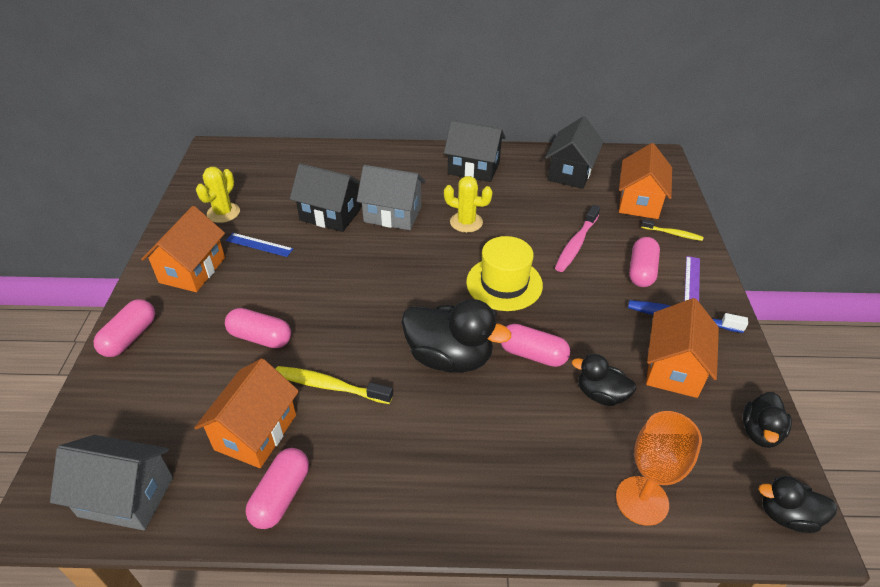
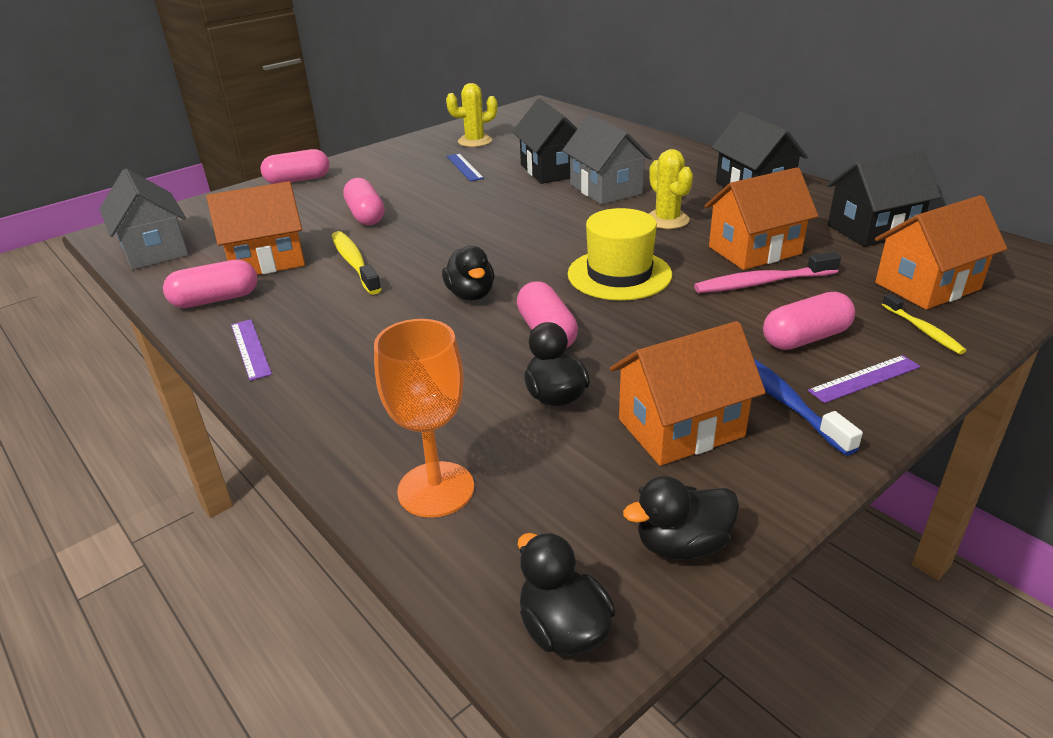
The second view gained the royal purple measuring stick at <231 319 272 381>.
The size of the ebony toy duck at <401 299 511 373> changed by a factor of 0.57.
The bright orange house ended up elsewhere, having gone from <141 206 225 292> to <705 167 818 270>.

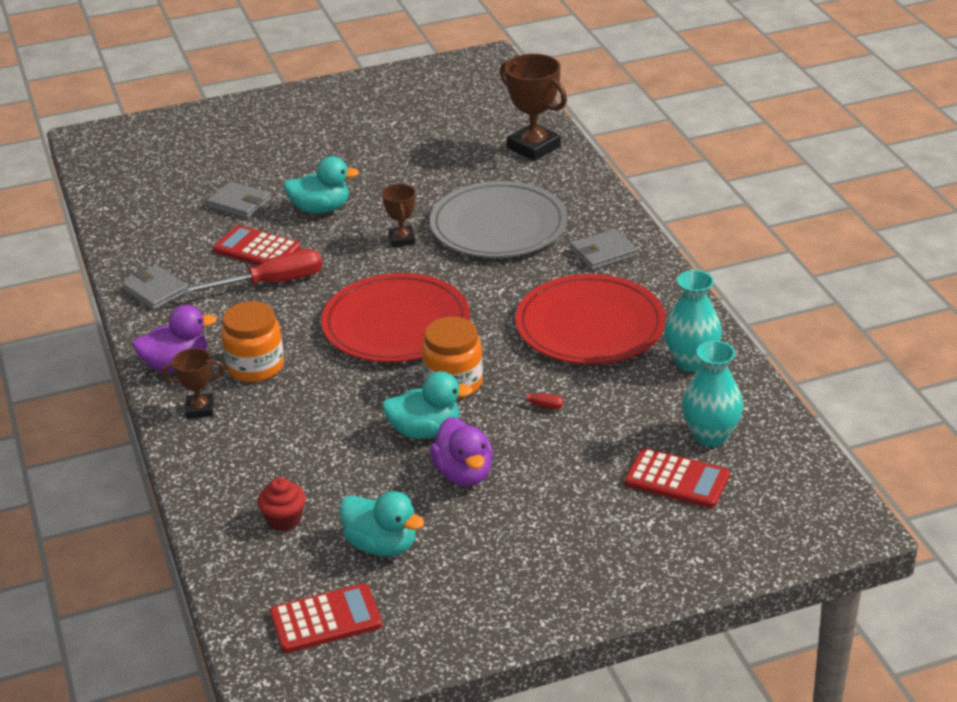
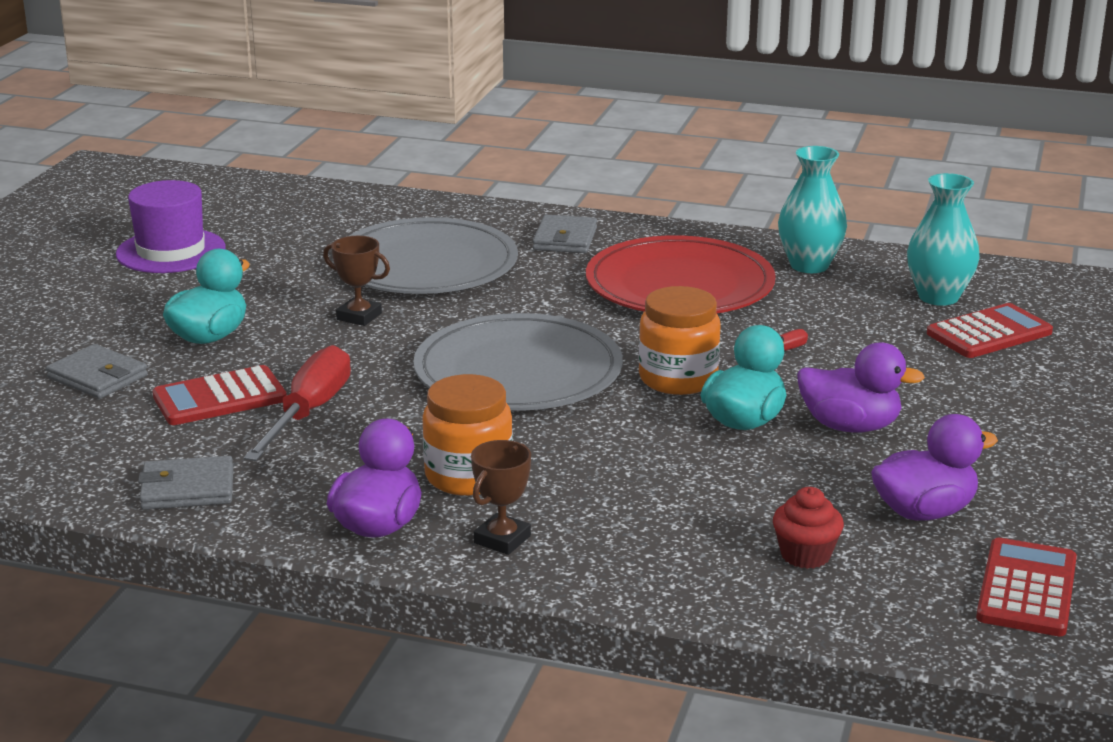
The ash-grey card wallet at <207 181 271 219> ended up facing another way, 60 degrees clockwise from before.
The second view gained the royal purple hat at <116 180 225 273>.
What was the crimson flat dish at <321 273 470 363> turned into the ash-grey flat dish at <413 313 623 411>.
What was the aqua toy duck at <339 491 424 556> turned into the royal purple toy duck at <871 414 998 521>.
The second view lost the russet award cup at <500 54 567 161>.

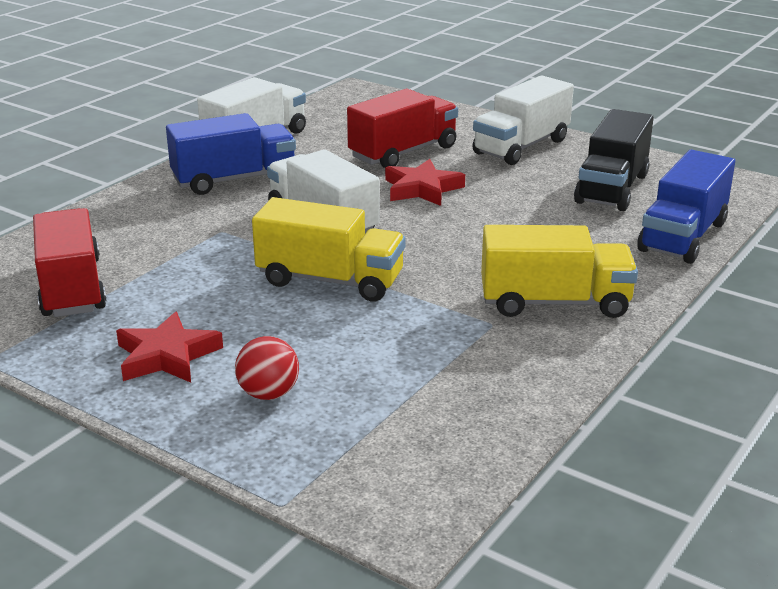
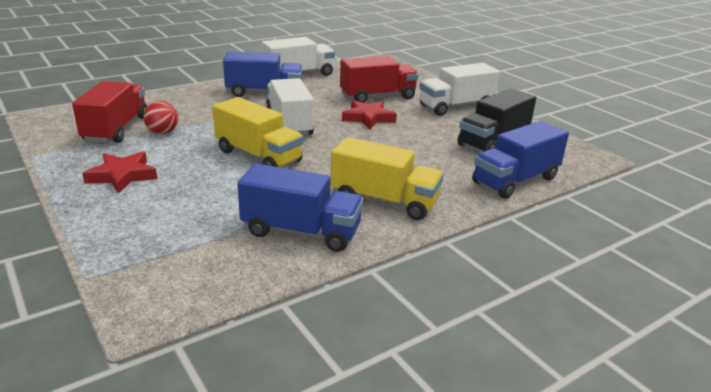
The crimson ball ended up elsewhere, having gone from <235 336 299 400> to <143 101 178 134>.
The second view gained the cobalt truck at <238 164 363 252>.

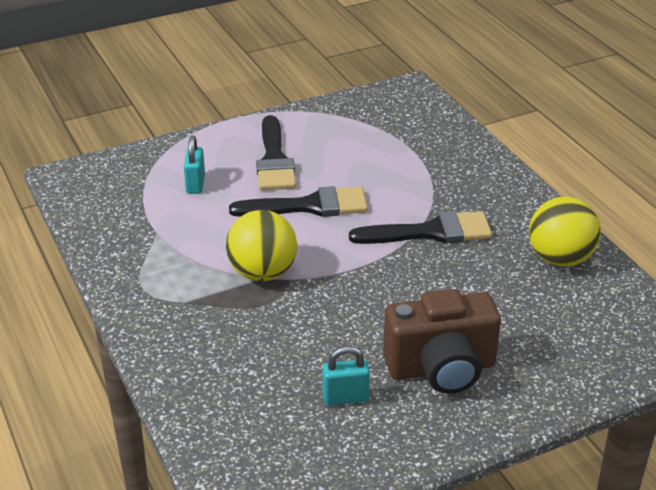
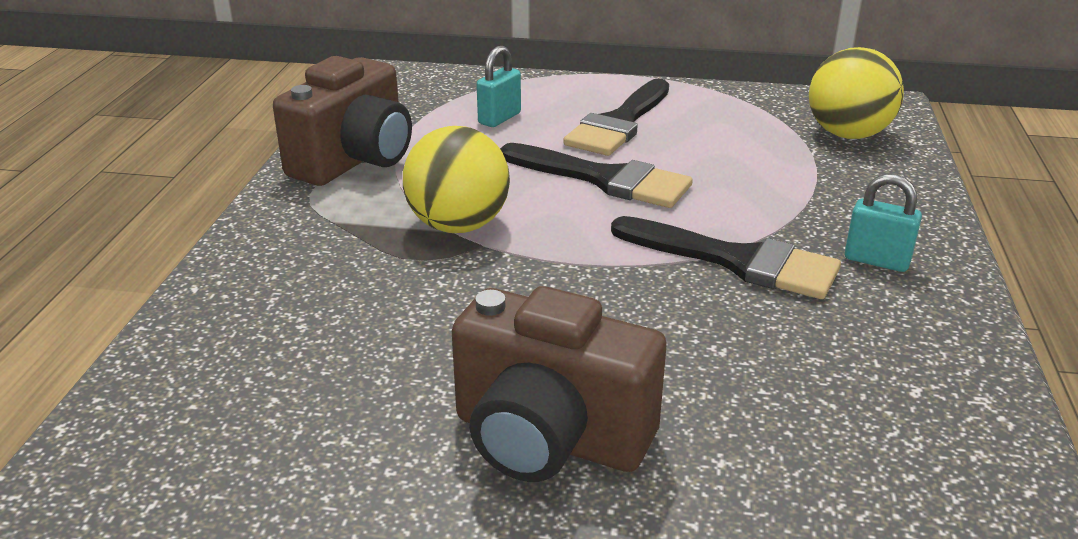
The second view gained the russet compact camera at <273 56 412 186>.
The yellow ball ended up elsewhere, having gone from <529 197 601 267> to <809 47 904 139>.
The aqua small lock ended up elsewhere, having gone from <322 346 370 406> to <845 174 922 272>.

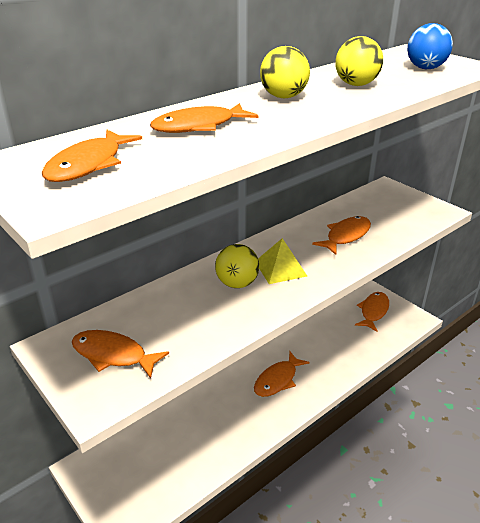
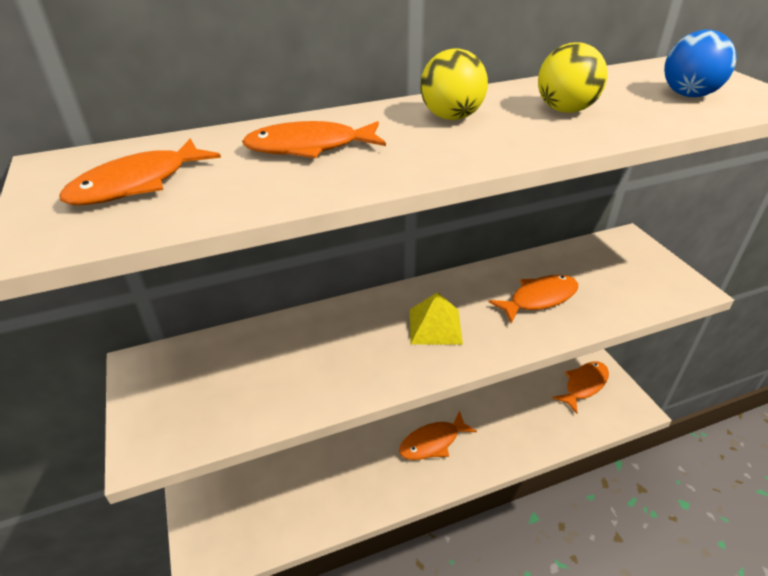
The second view lost the bright orange toy fish at <72 330 169 379>.
The second view lost the yellow ball at <215 244 259 288>.

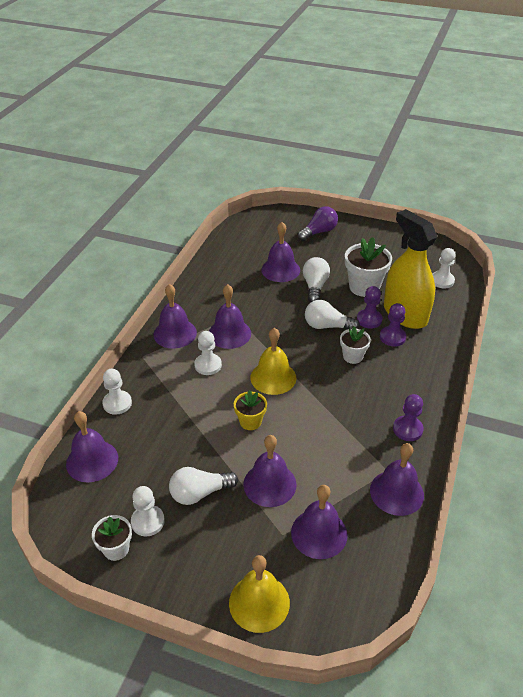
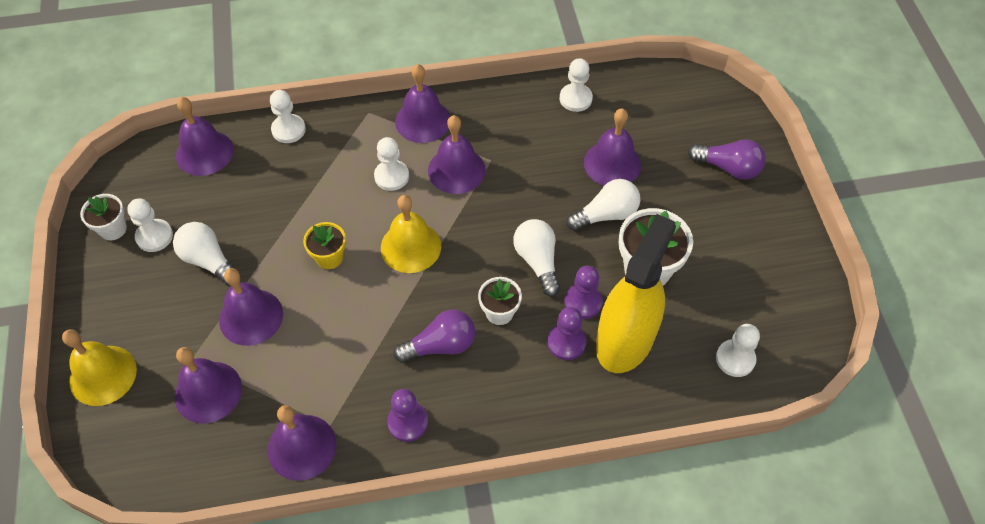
The second view gained the royal purple bulb at <393 310 475 363>.
The second view gained the pure white game pawn at <560 58 593 112>.

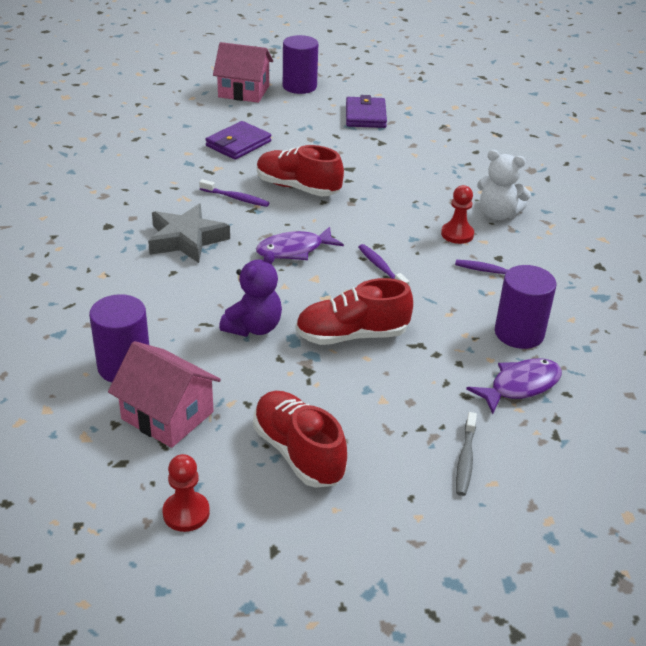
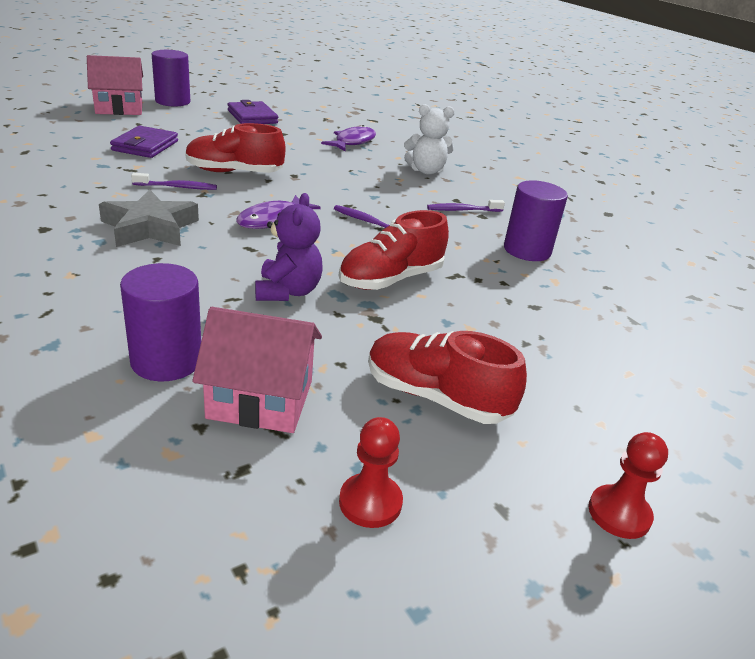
The royal purple toy fish ended up elsewhere, having gone from <466 359 562 414> to <321 125 376 151>.
The crimson game pawn ended up elsewhere, having gone from <441 185 474 244> to <588 432 668 539>.
The second view lost the ash-grey toothbrush at <456 412 477 496>.

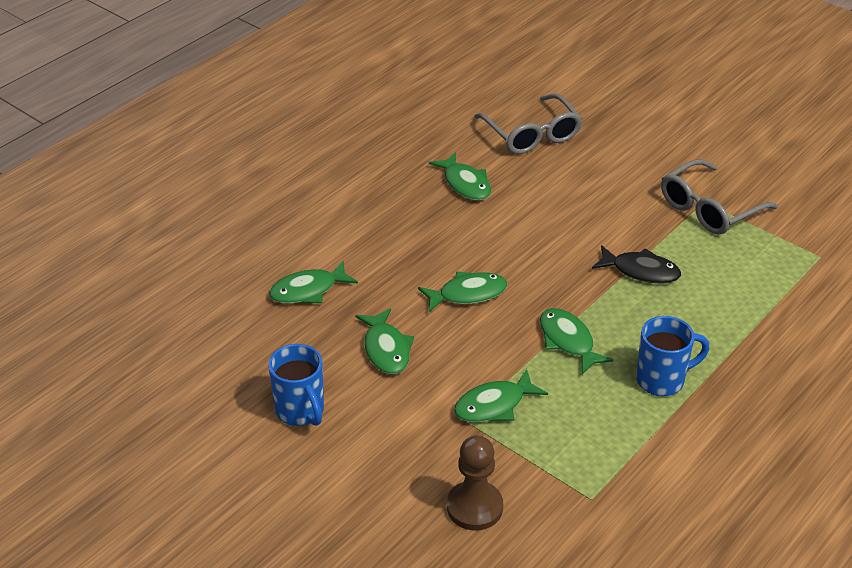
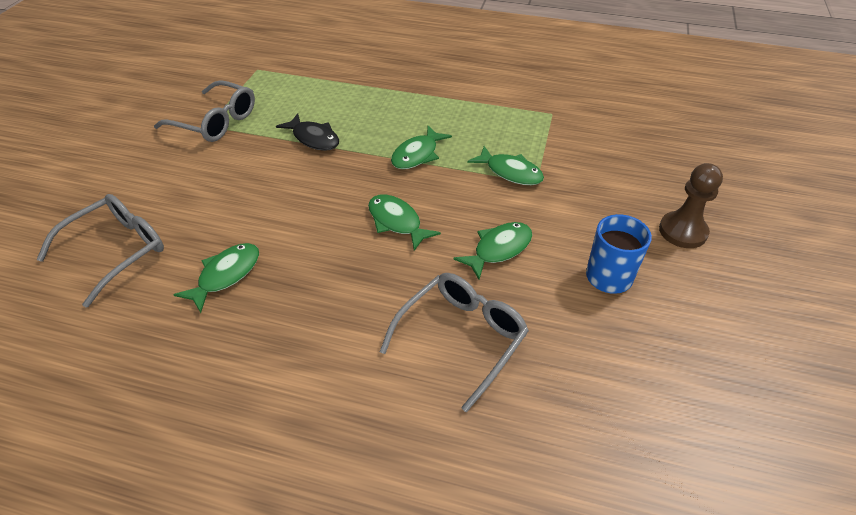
The ebony toy fish at <592 245 681 284> ended up facing another way, 135 degrees clockwise from before.
Where the green toy fish stood at <269 261 358 304>, the ash-grey eyeglasses came to stand at <380 273 529 413>.
The russet game pawn ended up elsewhere, having gone from <447 435 503 530> to <659 163 723 248>.
The second view lost the cobalt tea mug at <636 316 710 396>.

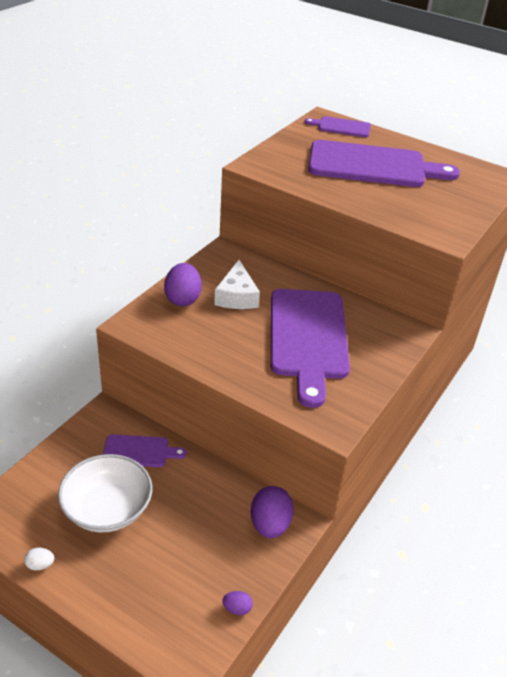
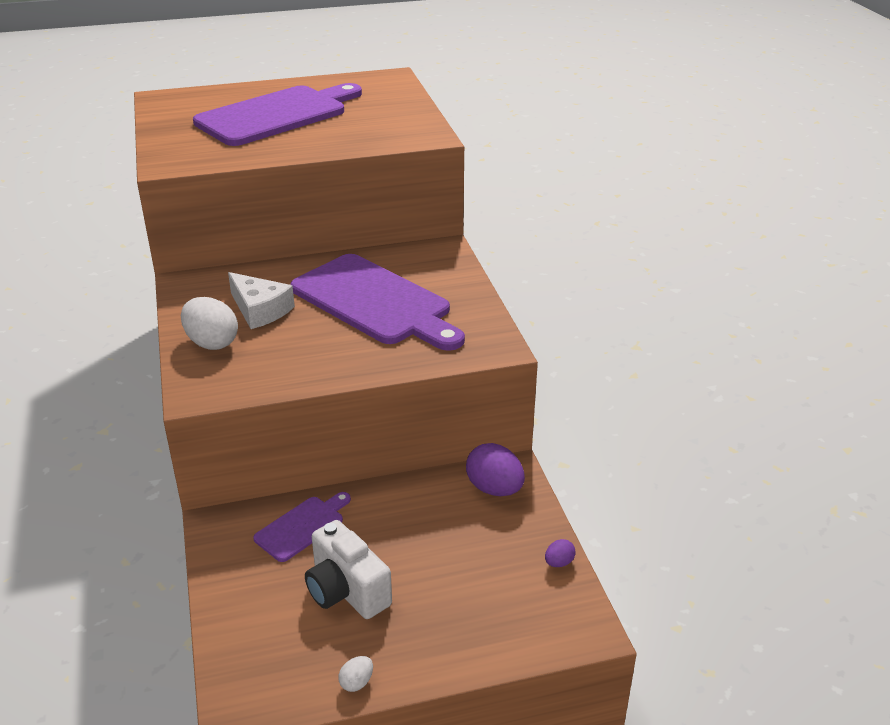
What was the royal purple egg at <164 263 202 306> turned into the pure white egg at <181 297 238 350>.
Where the pure white bowl stood at <58 454 153 532>, the pure white compact camera came to stand at <305 520 392 619>.
The second view lost the royal purple bread board at <305 116 371 137>.

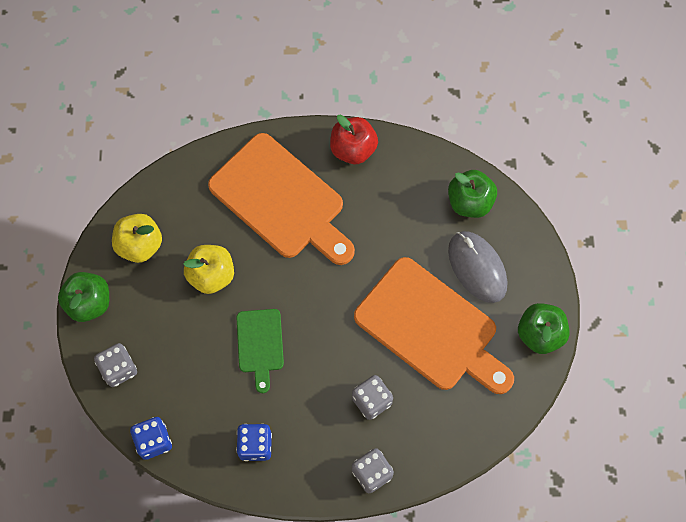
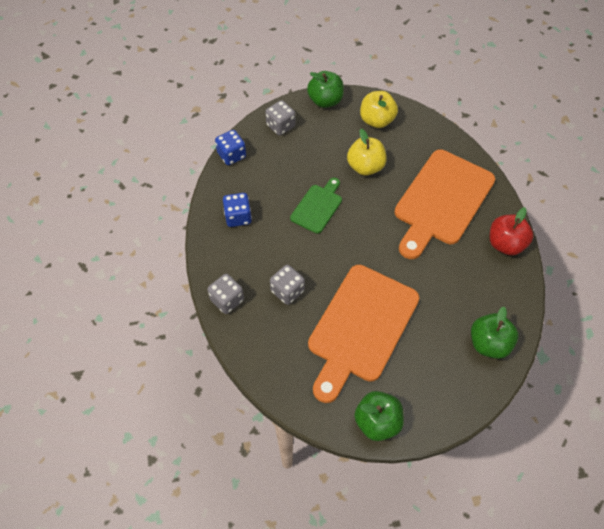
The green bread board at <236 309 284 393> ended up facing another way, 135 degrees clockwise from before.
The second view lost the ash-grey PC mouse at <448 231 507 303>.

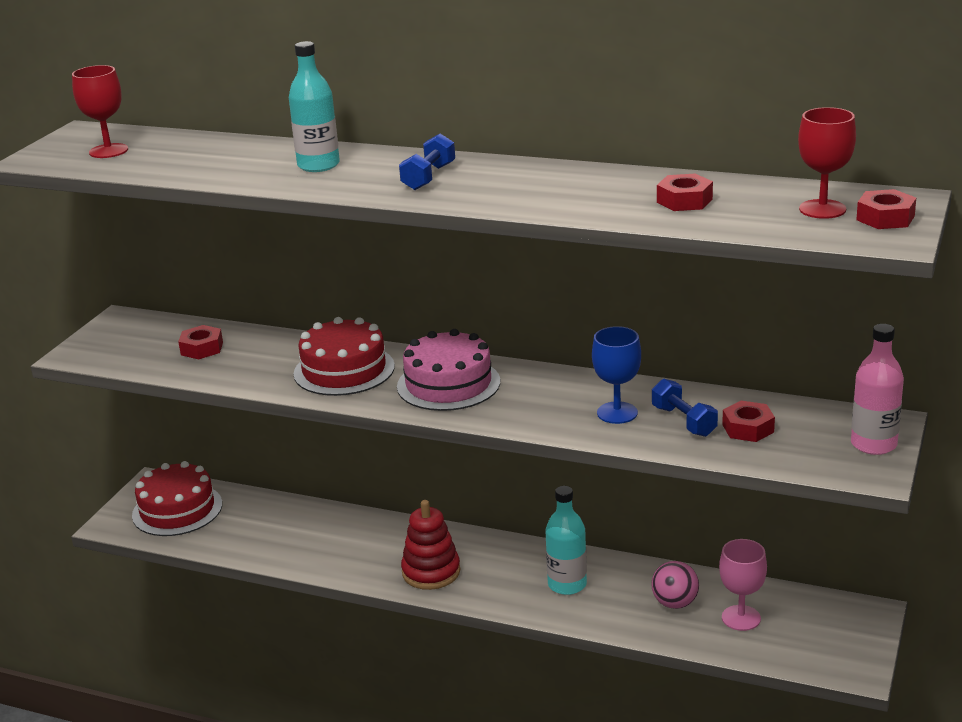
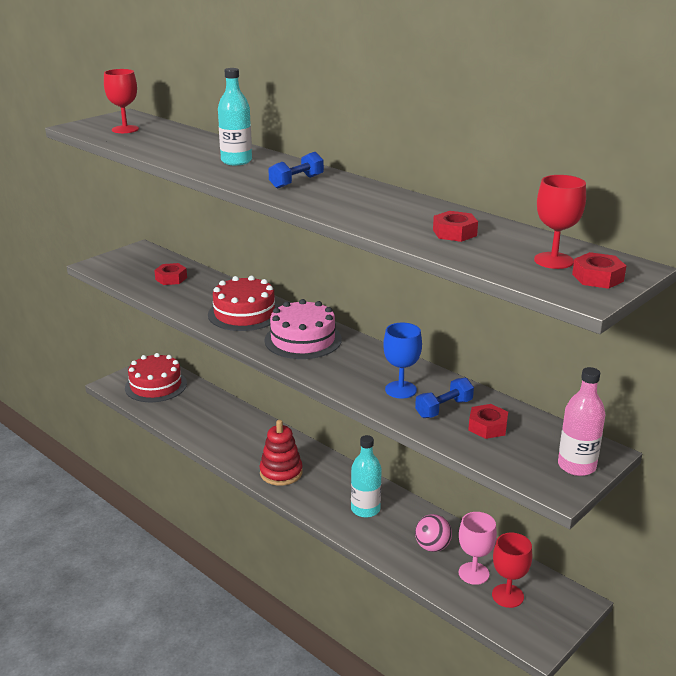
The cobalt dumbbell at <652 379 718 437> ended up facing another way, 60 degrees clockwise from before.
The second view gained the crimson goblet at <492 533 532 608>.

